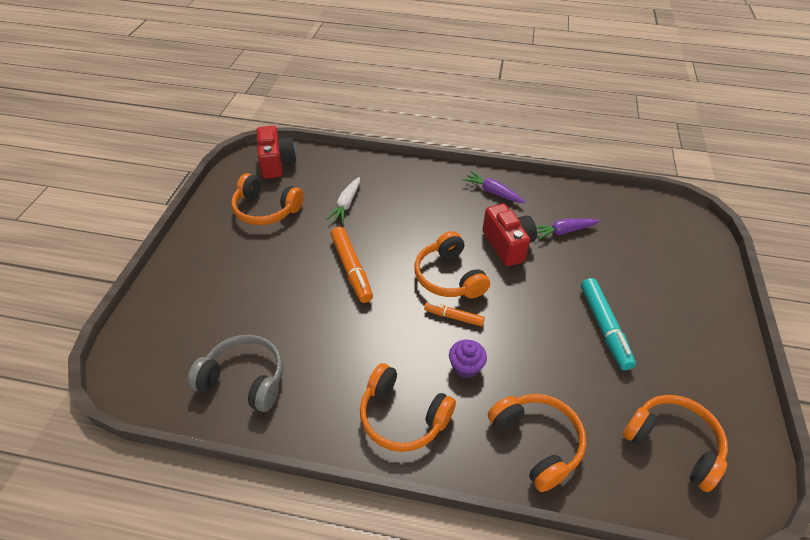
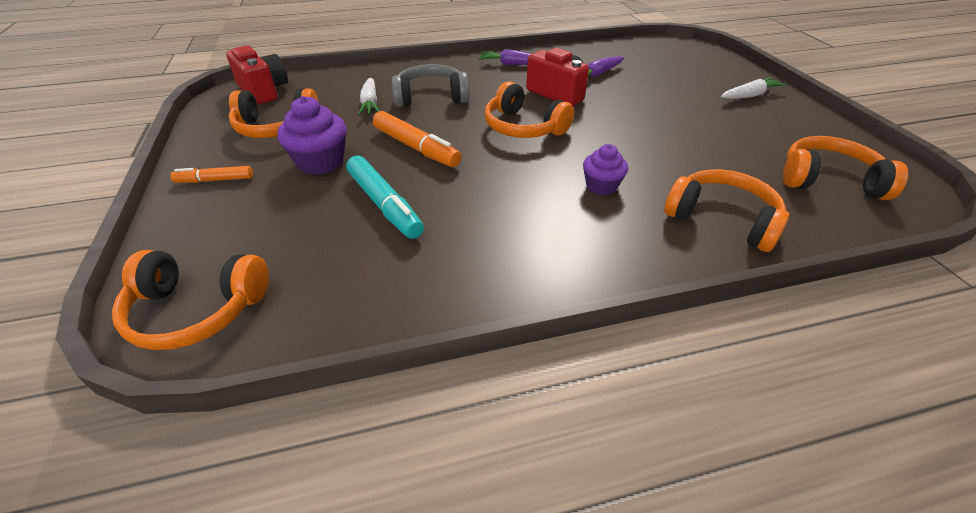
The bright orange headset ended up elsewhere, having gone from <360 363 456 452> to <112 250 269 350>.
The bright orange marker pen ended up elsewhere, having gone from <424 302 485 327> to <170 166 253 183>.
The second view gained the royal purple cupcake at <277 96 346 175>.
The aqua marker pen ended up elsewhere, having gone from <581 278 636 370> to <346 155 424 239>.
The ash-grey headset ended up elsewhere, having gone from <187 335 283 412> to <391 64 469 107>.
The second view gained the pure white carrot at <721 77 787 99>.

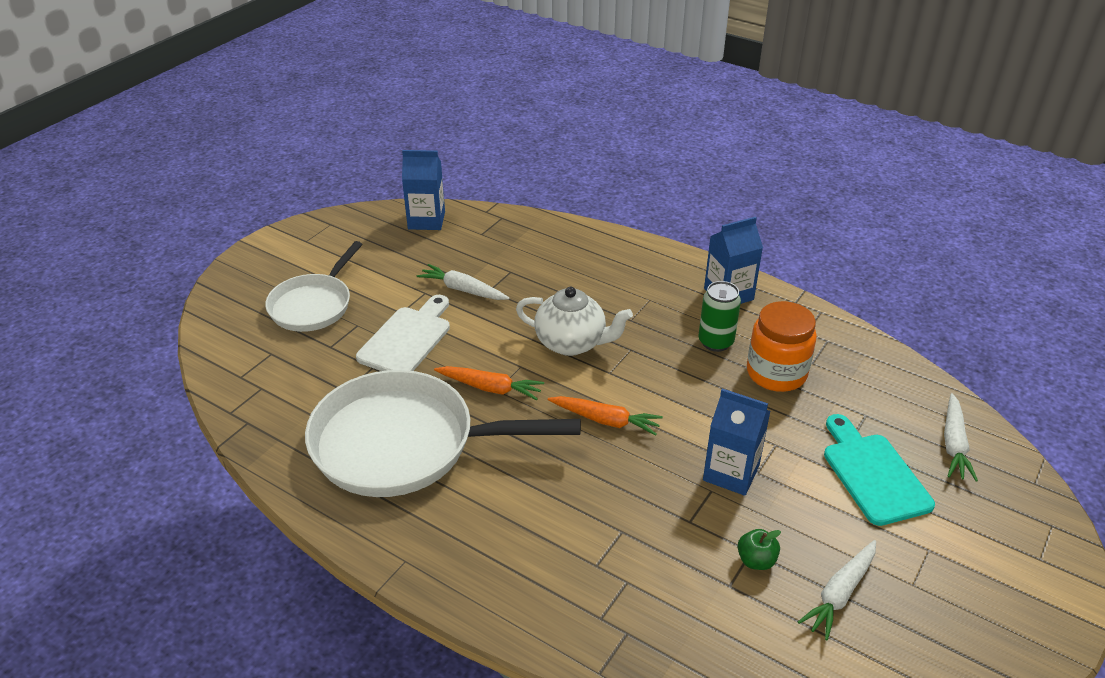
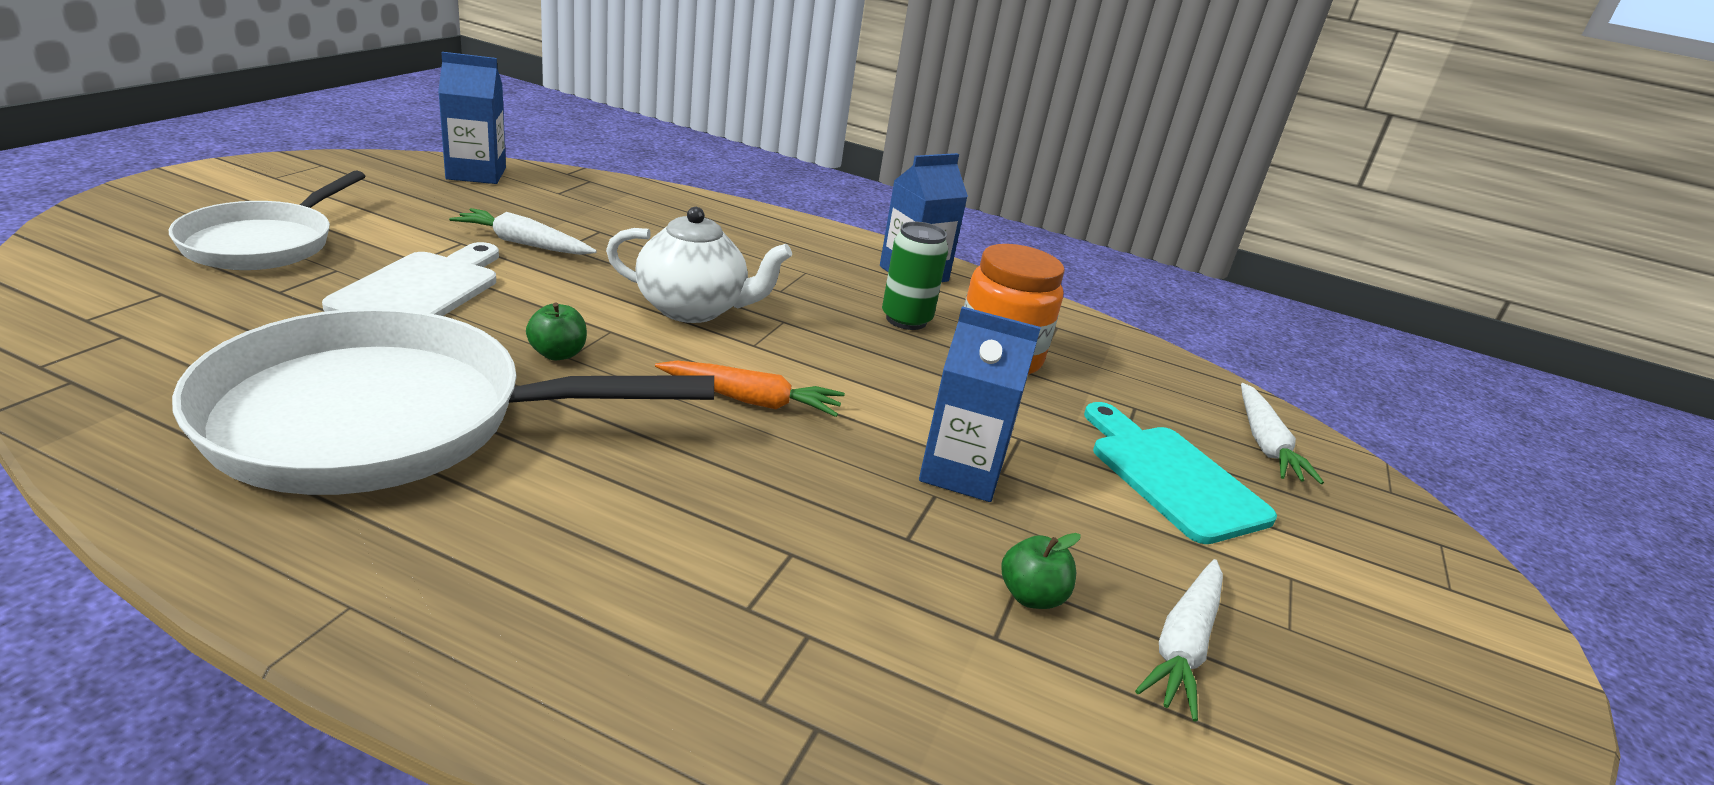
Where the bright orange carrot stood at <434 366 544 400>, the green toy apple came to stand at <526 302 587 360>.

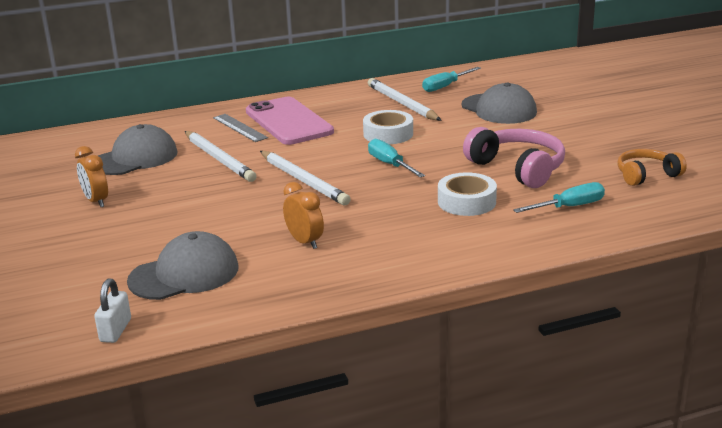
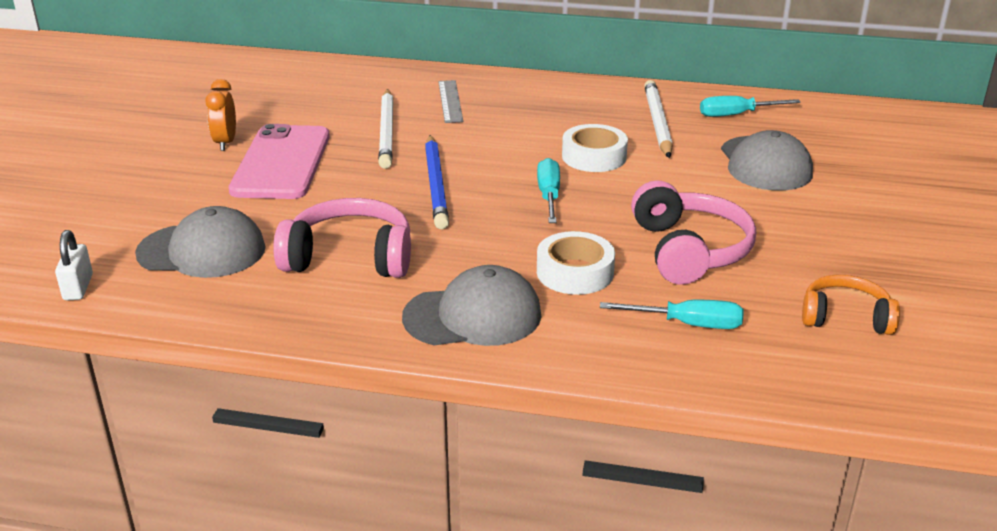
The pure white small lock at <94 279 131 343> ended up facing another way, 45 degrees counterclockwise from before.
The pink phone ended up elsewhere, having gone from <246 97 334 145> to <229 124 330 199>.
Where the bright orange alarm clock stood at <283 182 324 249>, the pink headset came to stand at <273 198 411 278>.
The ash-grey cap ended up elsewhere, having gone from <98 124 178 175> to <402 265 541 346>.
What was the pure white lead pencil at <260 151 351 205> turned into the cobalt lead pencil at <425 135 449 229>.

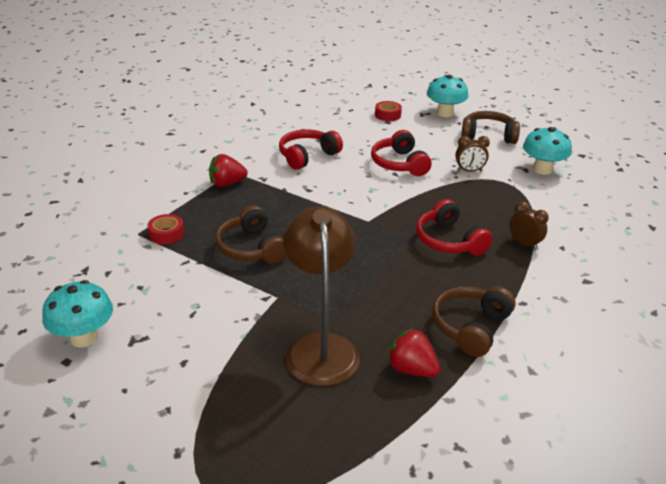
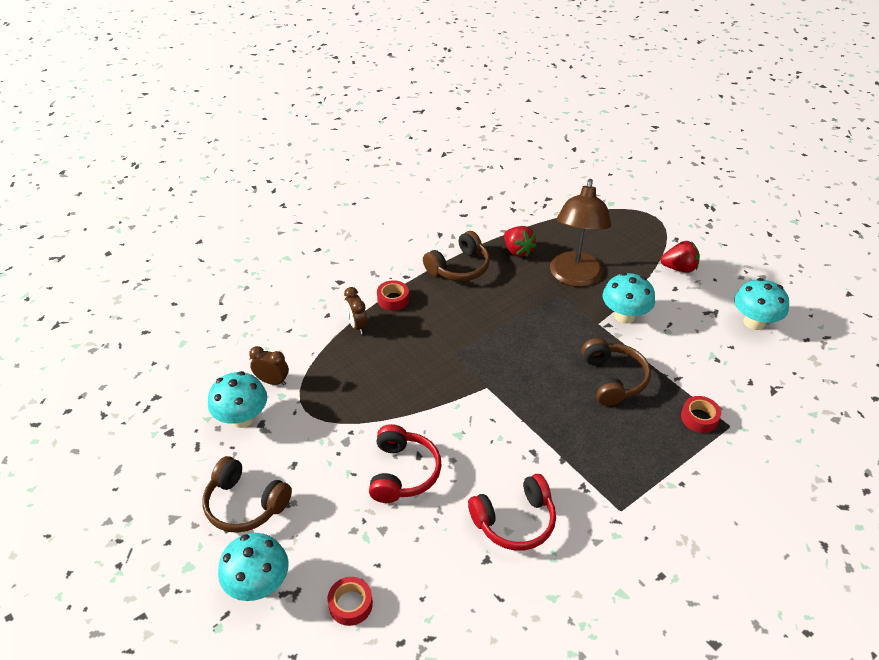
The russet alarm clock ended up elsewhere, having gone from <455 136 490 172> to <249 346 289 386>.
The second view gained the crimson roll of tape at <377 280 409 311>.
The second view gained the aqua mushroom at <603 273 655 324>.
The crimson berry ended up elsewhere, having gone from <209 154 248 187> to <660 241 700 273>.
The second view lost the crimson headset at <416 199 493 255>.

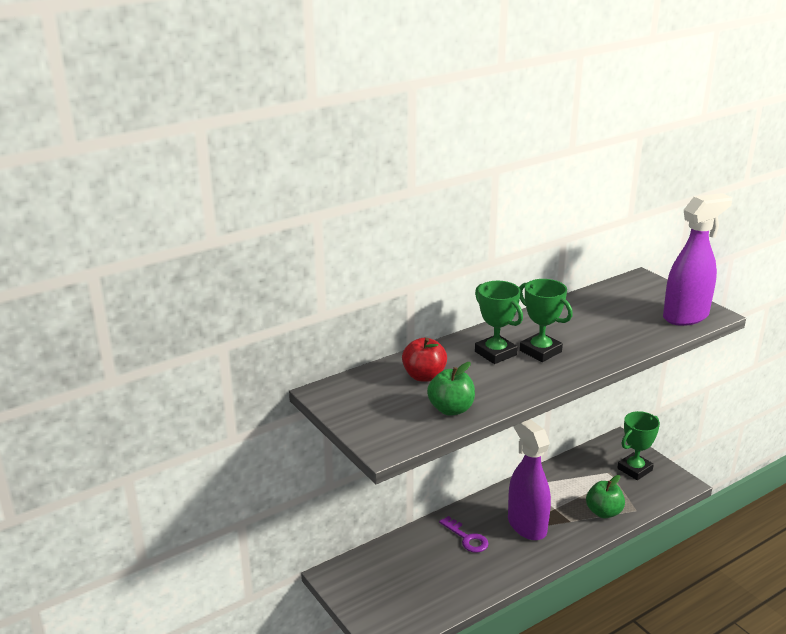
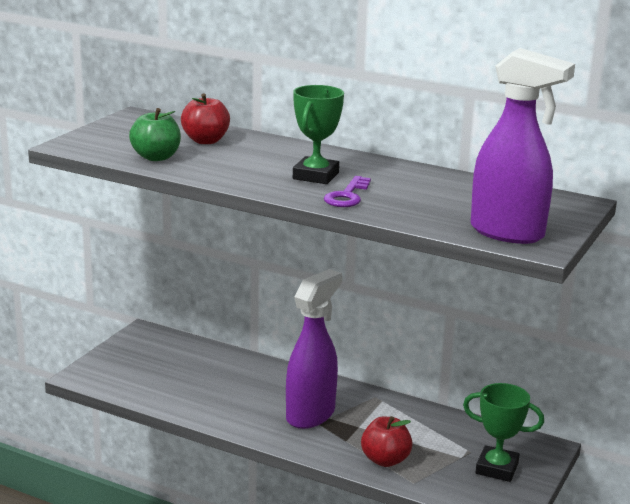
The royal purple latchkey ended up elsewhere, having gone from <439 516 489 553> to <324 176 371 207>.
What was the green toy apple at <586 475 625 518> turned into the crimson toy apple at <361 416 413 467>.
The second view lost the green award cup at <475 281 523 364>.

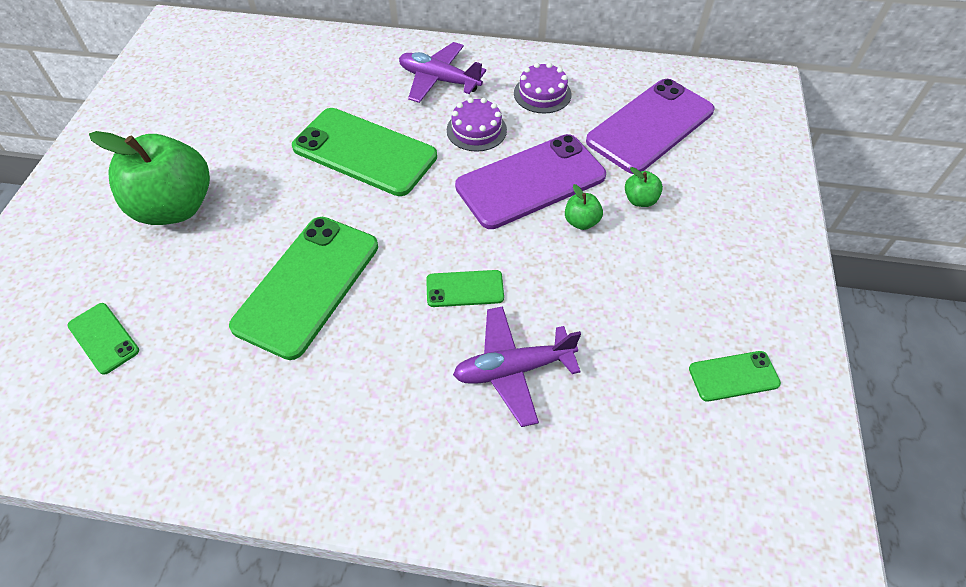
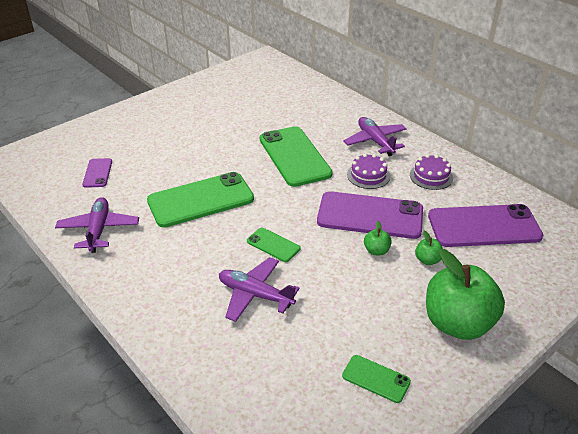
The second view gained the royal purple plane at <55 197 139 253>.
What was the green phone at <67 303 139 375> turned into the royal purple phone at <82 158 112 188>.
The green toy apple ended up elsewhere, having gone from <89 131 210 225> to <426 249 505 340>.

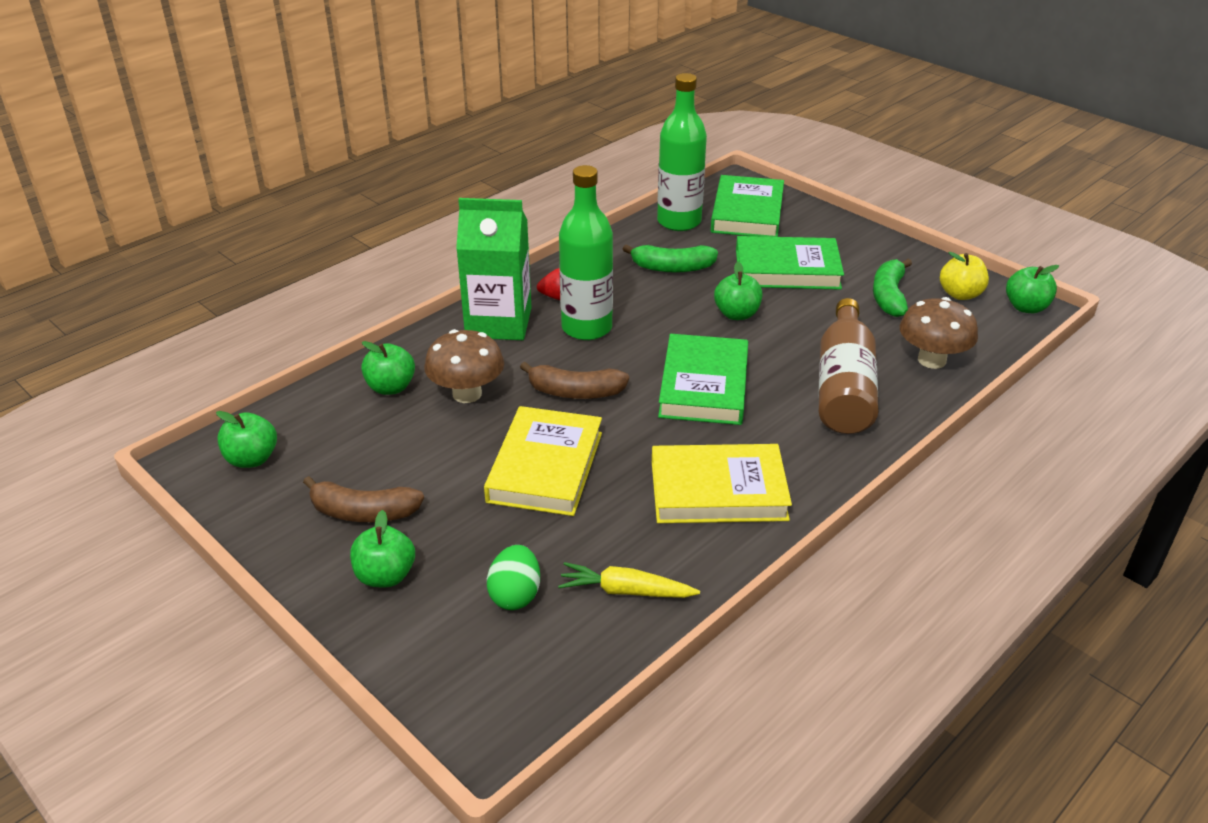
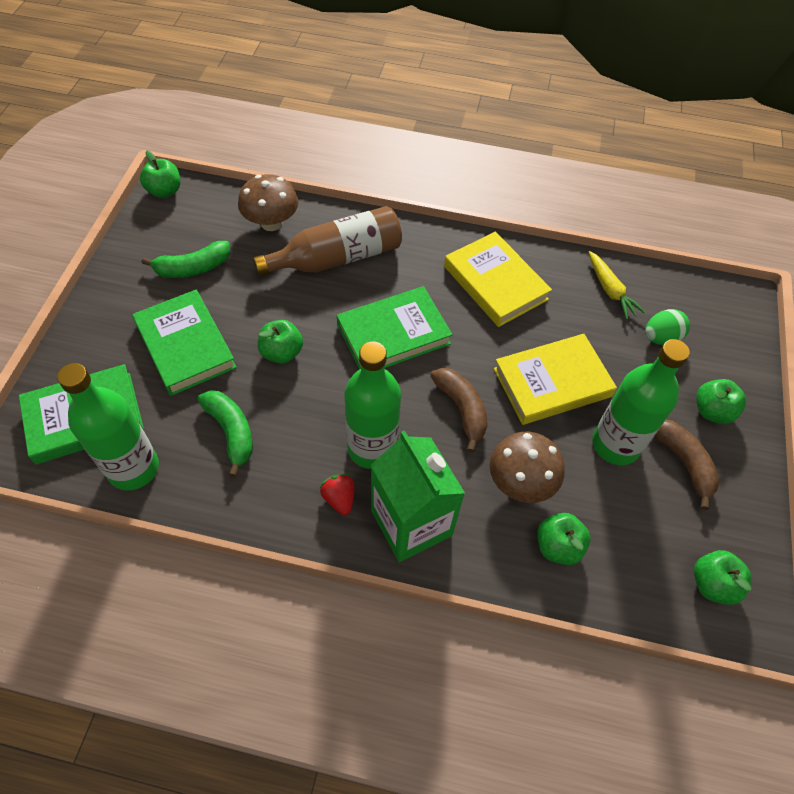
The second view gained the green drink bottle at <592 339 690 465>.
The second view lost the yellow toy apple at <940 252 989 300>.

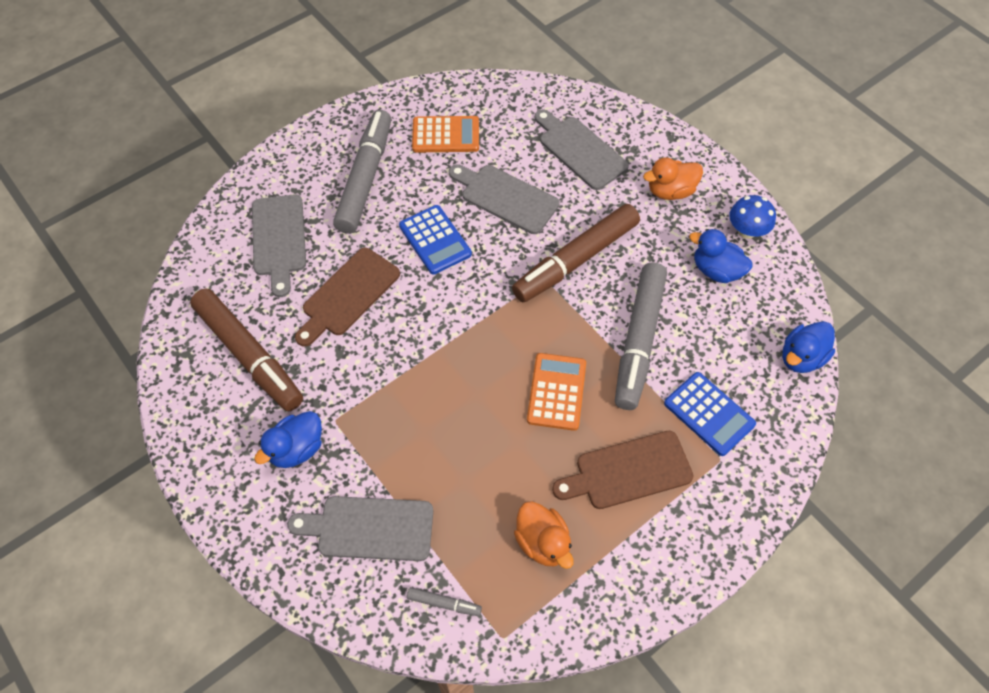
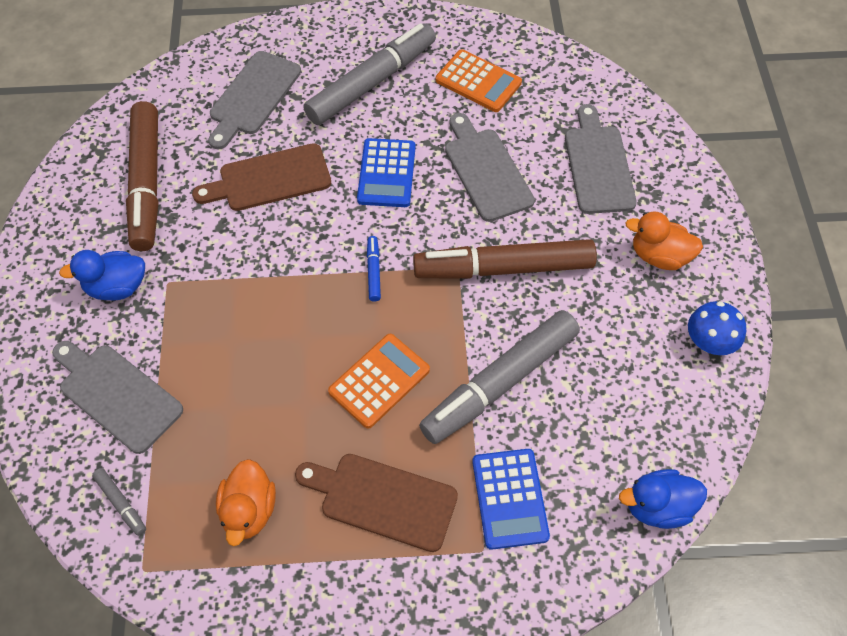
The second view gained the cobalt marker pen at <367 236 381 301>.
The second view lost the cobalt toy duck at <689 229 753 283>.

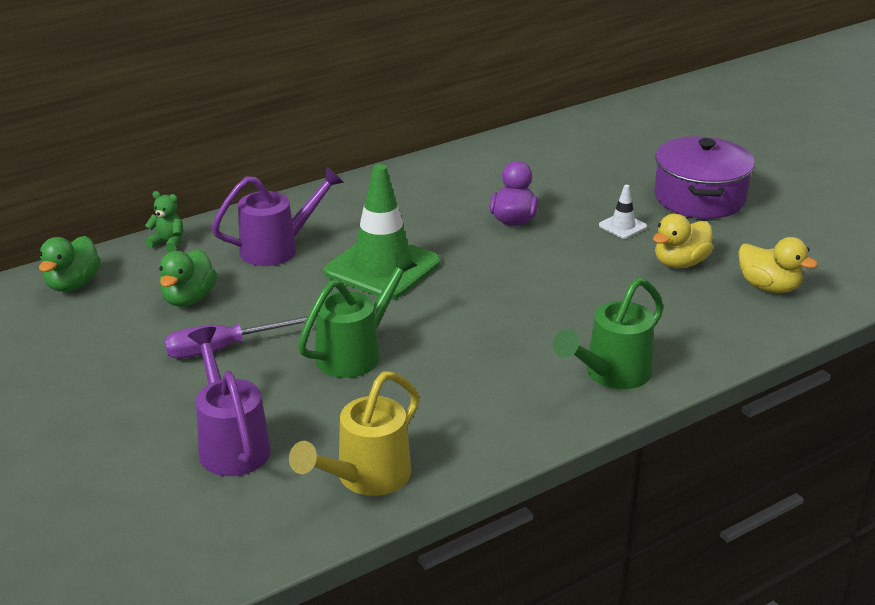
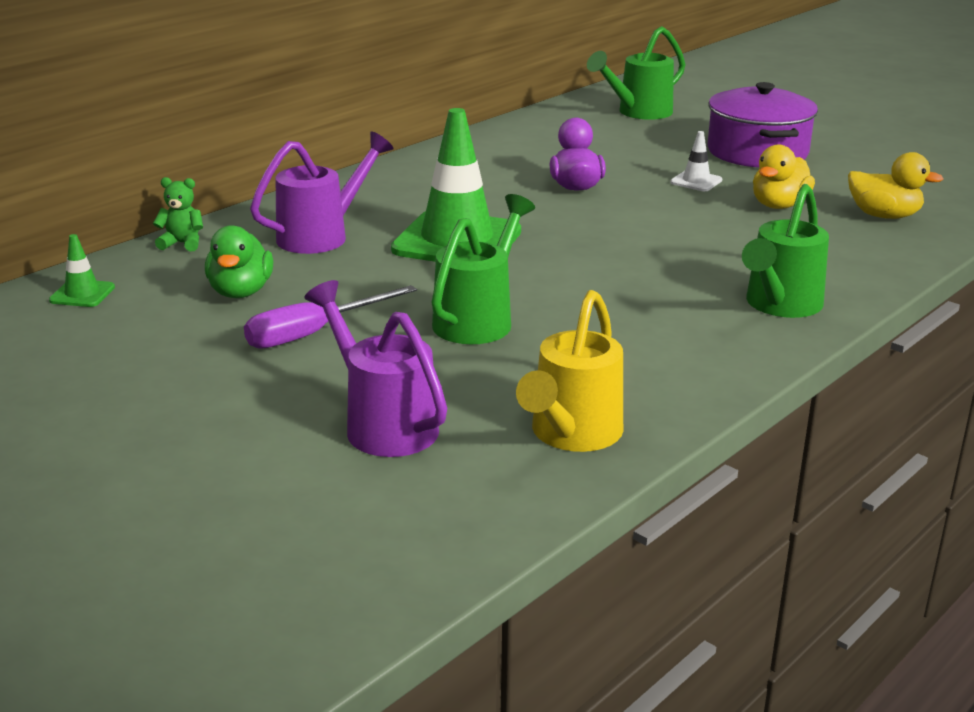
Where the green toy duck stood at <39 236 101 292>, the green traffic cone came to stand at <49 234 115 307>.
The second view gained the green watering can at <587 26 686 120>.

